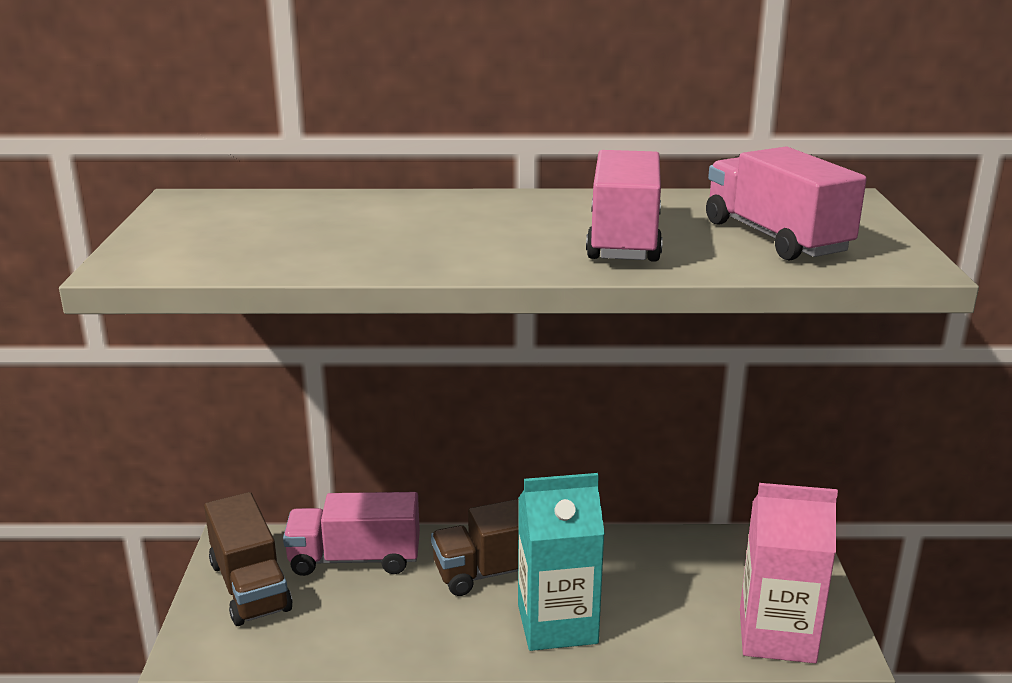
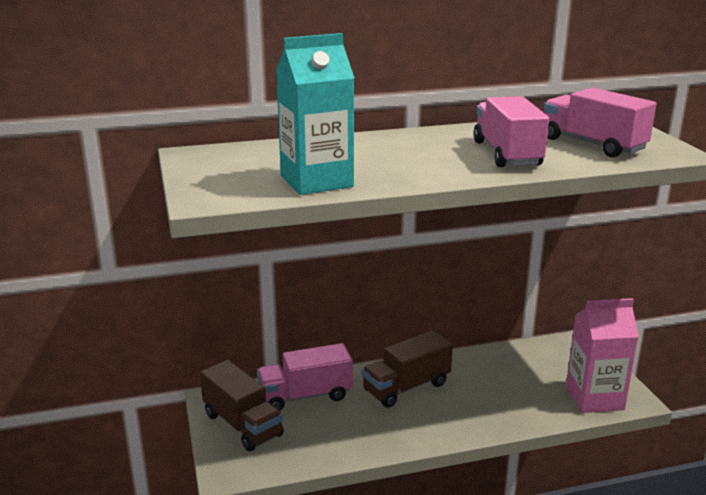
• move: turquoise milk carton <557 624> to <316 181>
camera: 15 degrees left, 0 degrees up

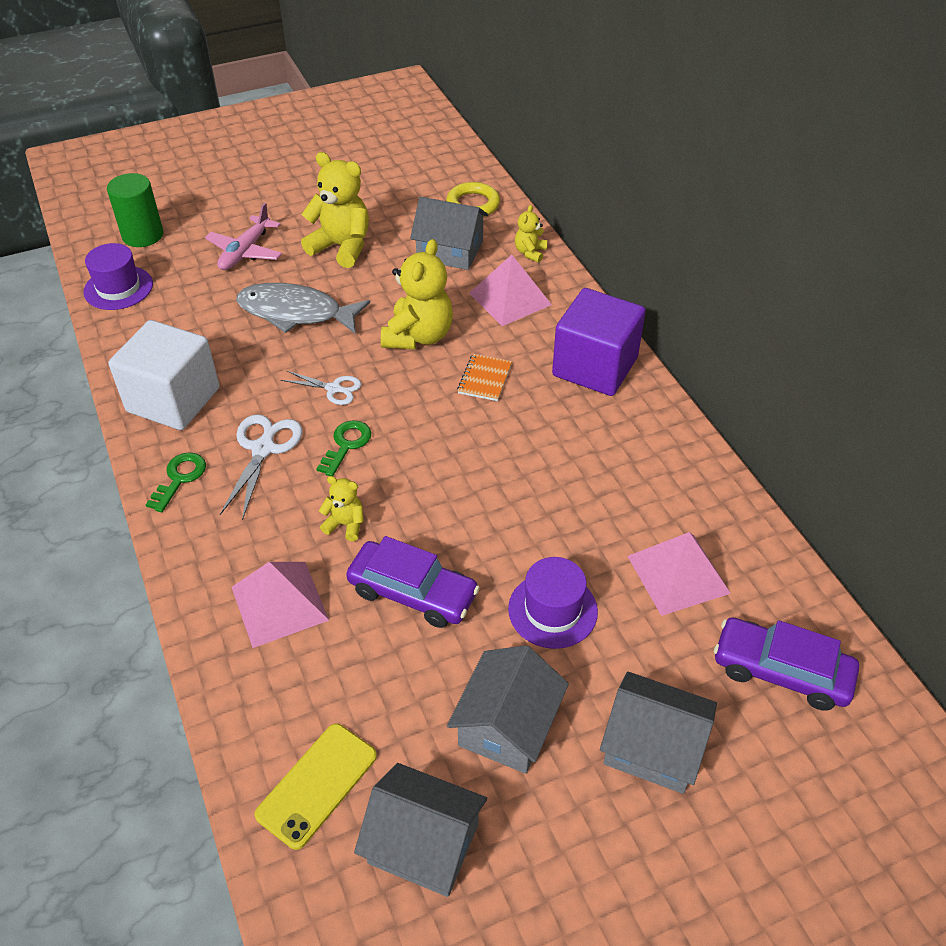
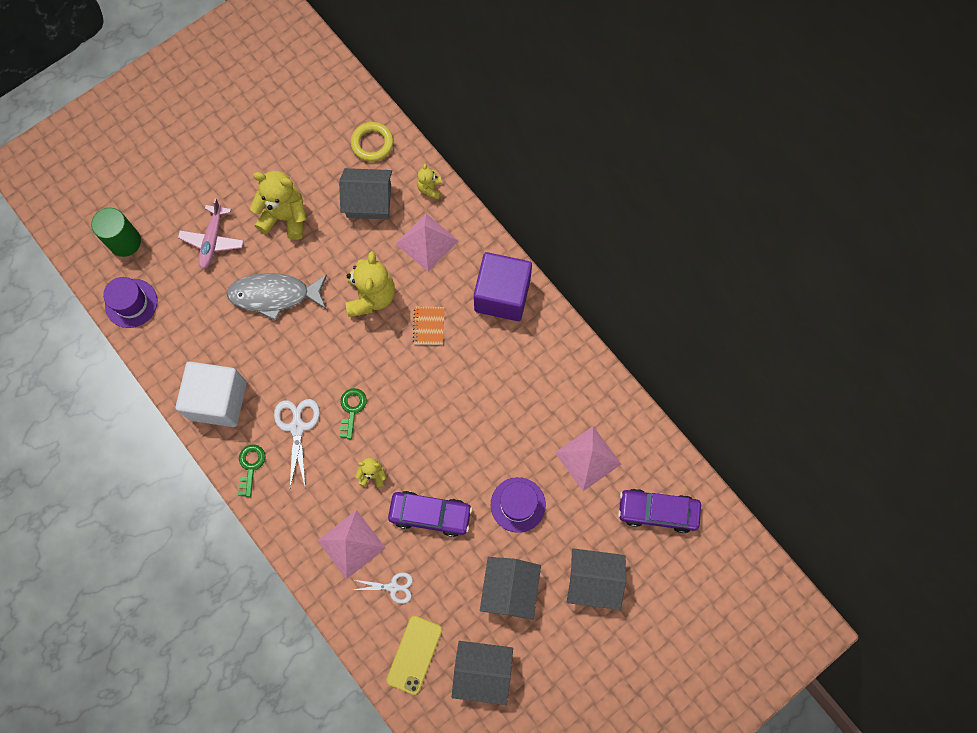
• move: snow-white pair of scissors <334 389> to <393 587>
camera: 15 degrees left, 25 degrees up

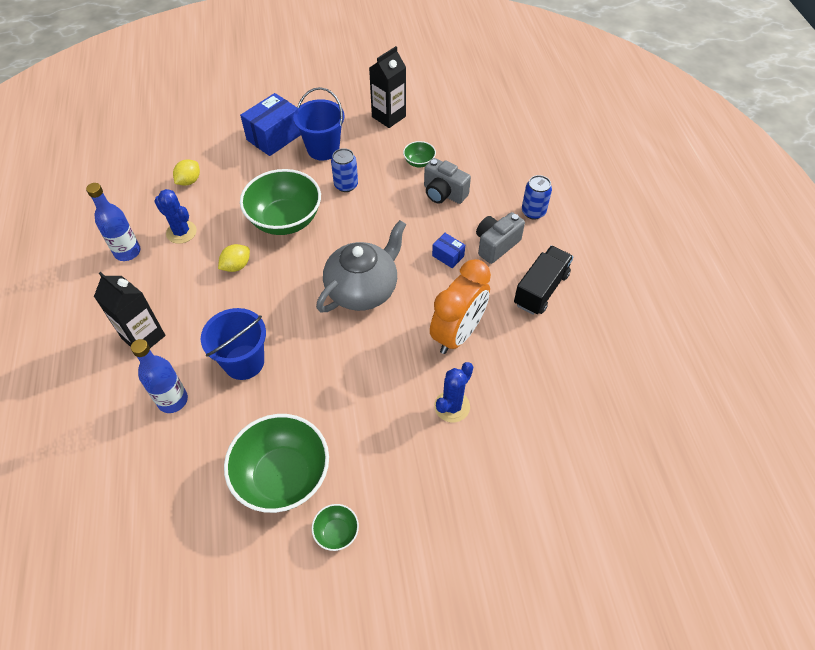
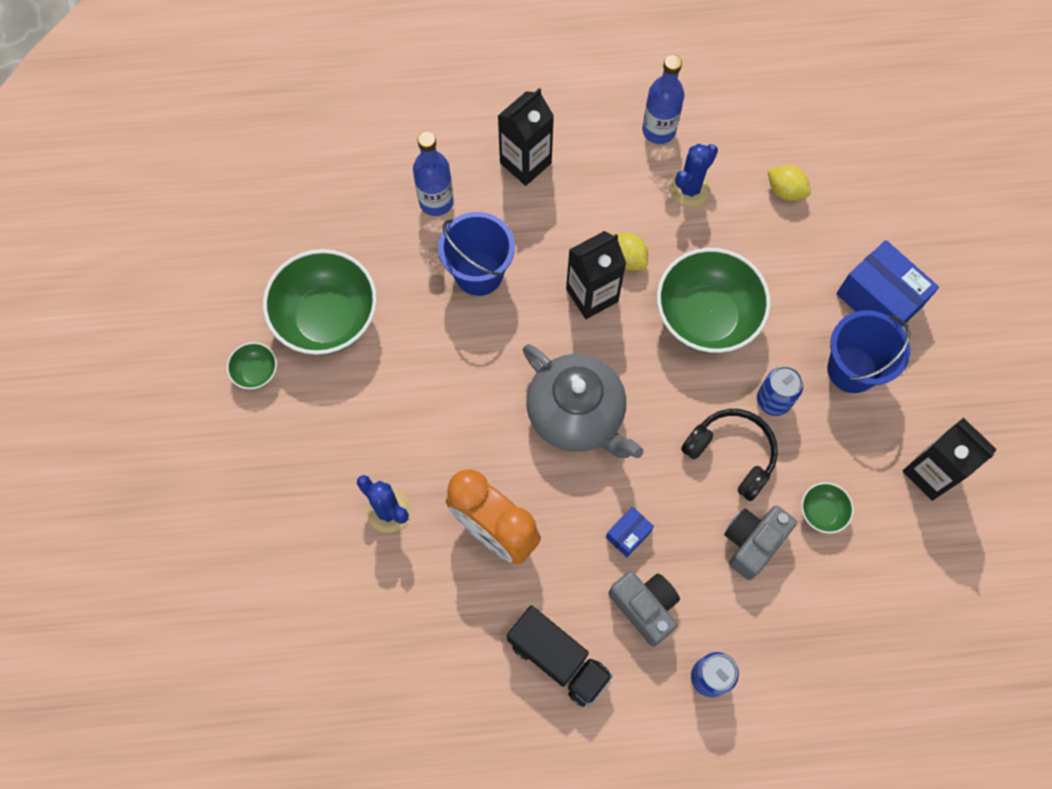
• insert: jet-black milk carton <592 295>
• insert: jet-black headset <731 454>
camera: 95 degrees right, 15 degrees up

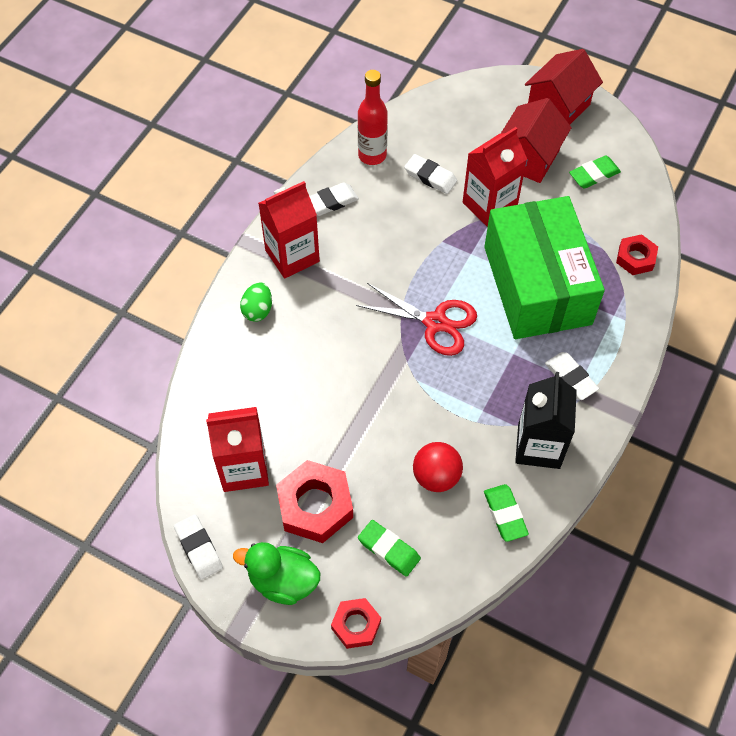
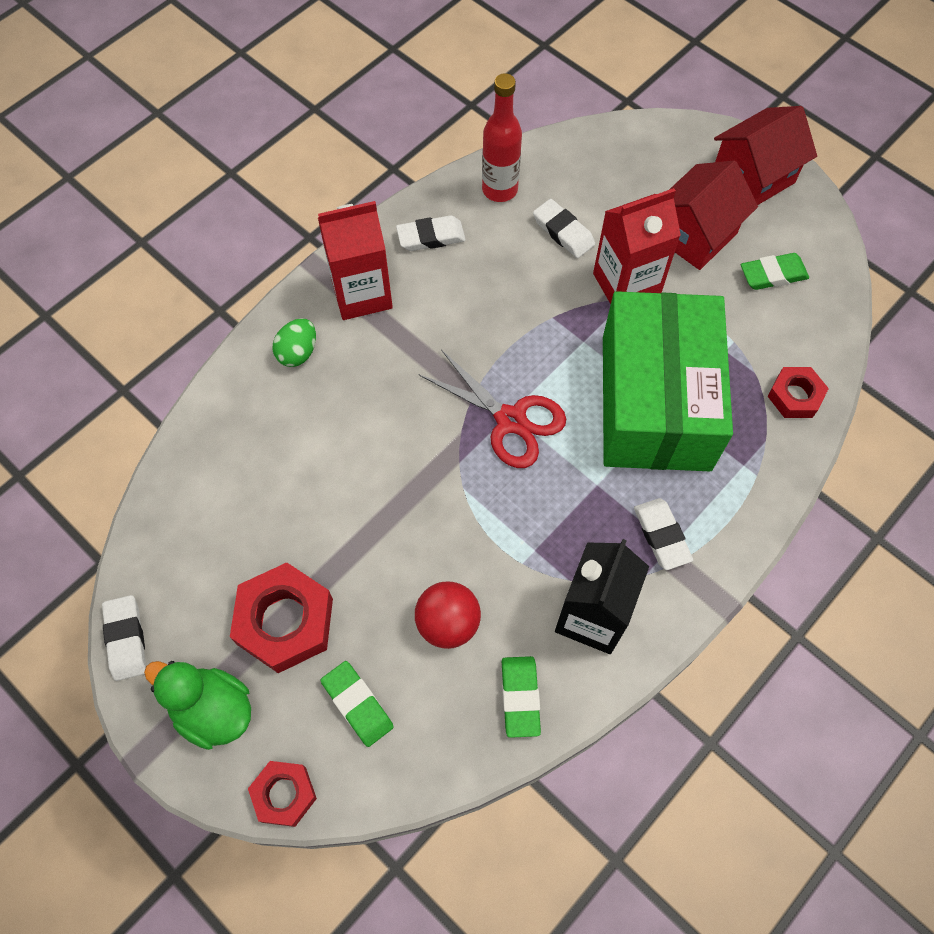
• delete: scarlet milk carton <244 468>
camera: 15 degrees right, 5 degrees up

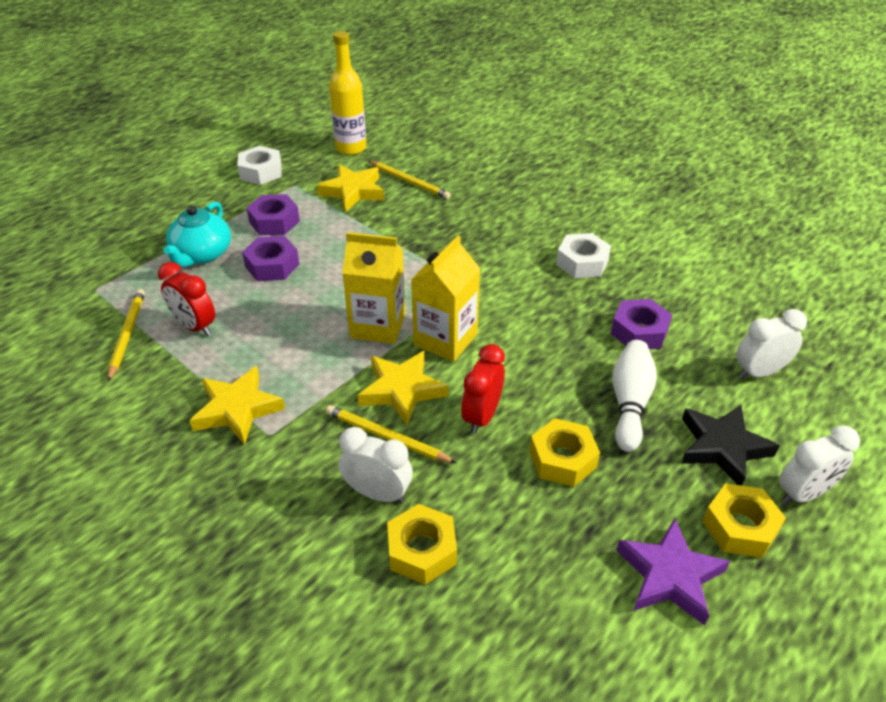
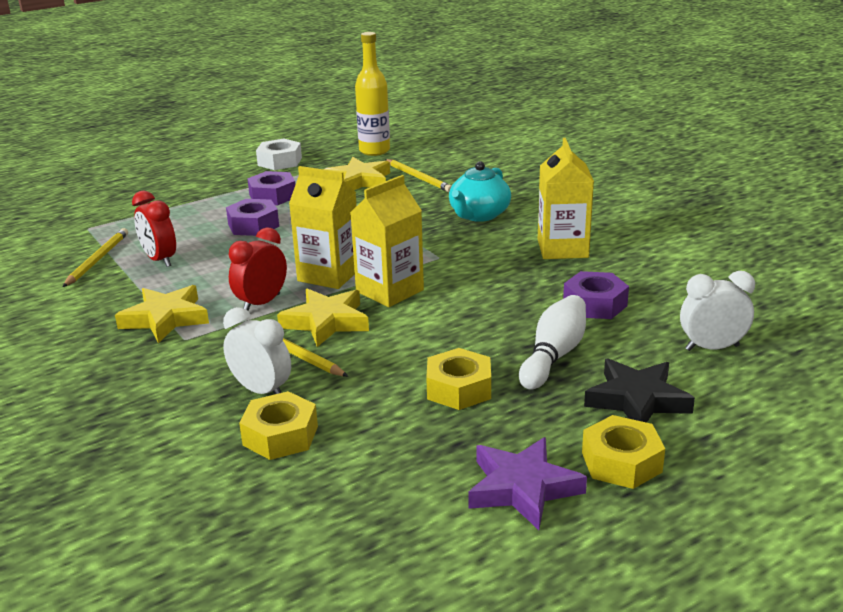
• delete: snow-white clock <803 493>
• move: turquoise china teapot <202 254> to <479 215>
• move: scarlet clock <482 416> to <261 303>
• replace: snow-white nut <582 263> to bright yellow milk carton <562 248>
camera: 15 degrees right, 15 degrees down

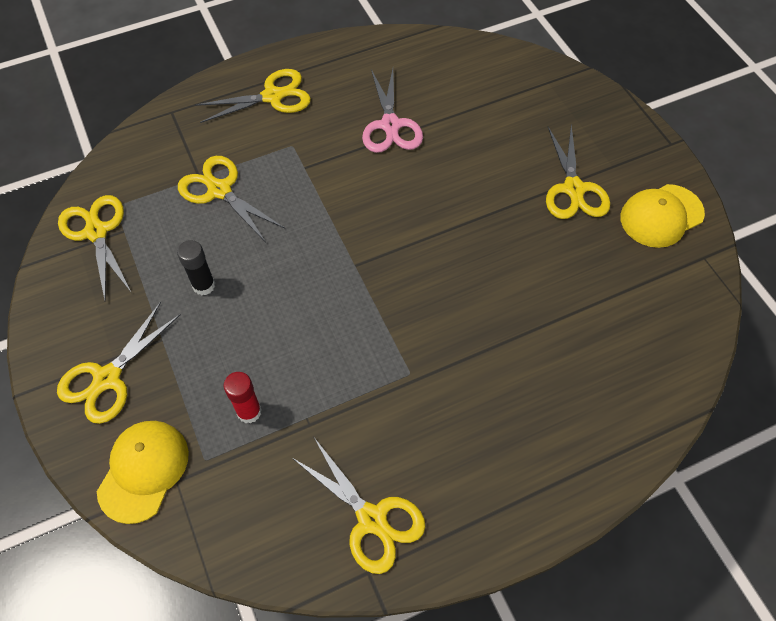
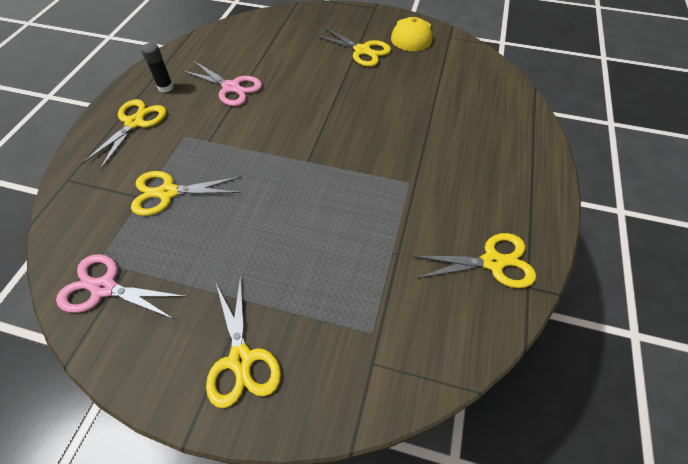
• delete: bright yellow peaked cap <143 471>
• delete: scarlet stick of glue <249 412>
• move: jet-black stick of glue <204 285> to <165 87>
• recolor: bright yellow pair of scissors <96 232> to pink pair of scissors <104 288>
camera: 50 degrees left, 5 degrees down

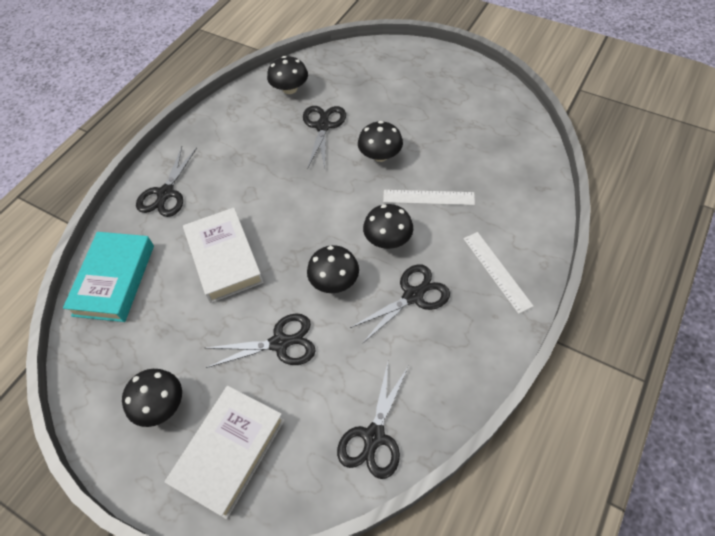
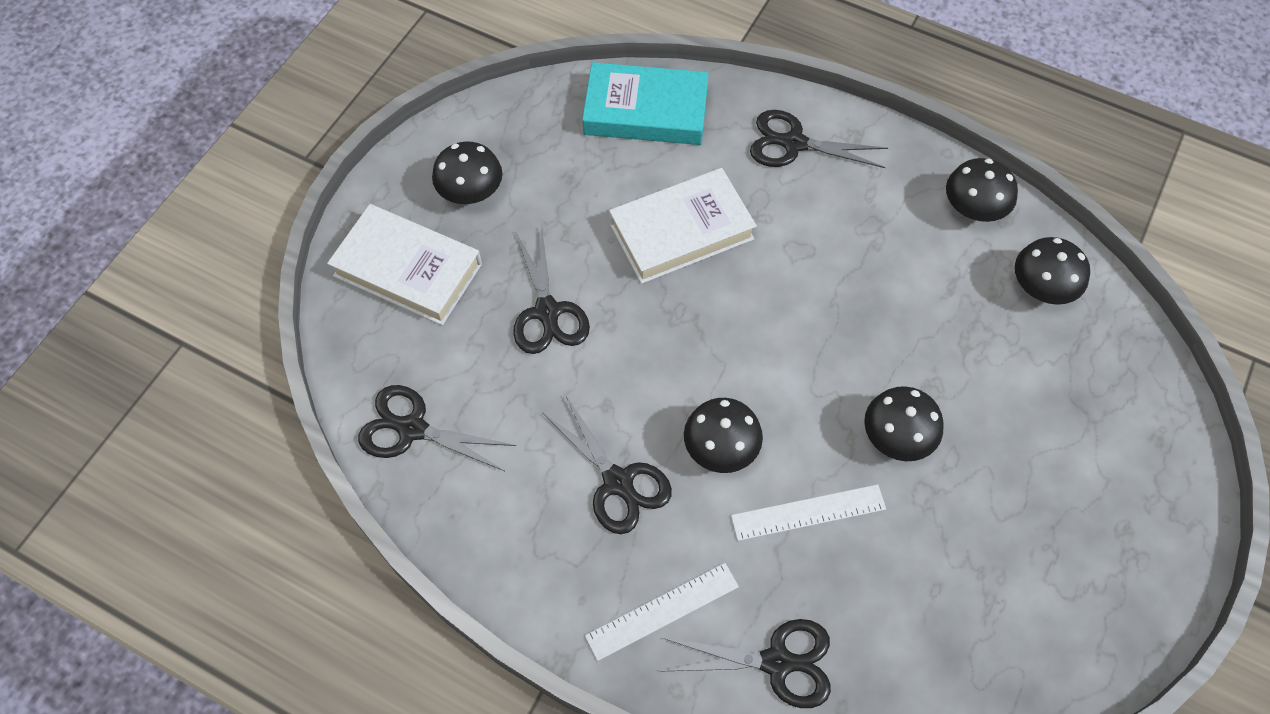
• move: jet-black pair of scissors <323 126> to <776 662>
• move: jet-black mushroom <334 281> to <973 208>
• rotate: snow-white measuring stick <428 197> = <808 512> 75 degrees clockwise
camera: 85 degrees right, 5 degrees up

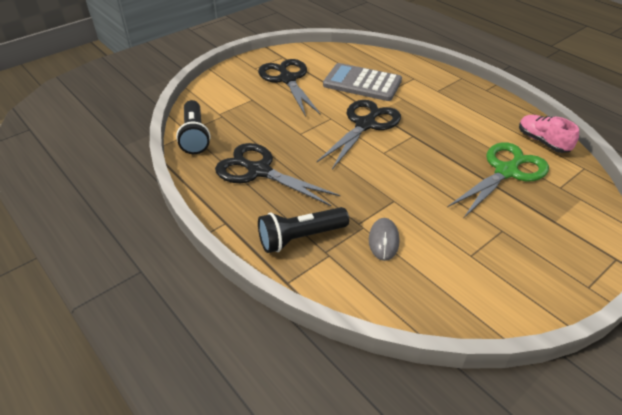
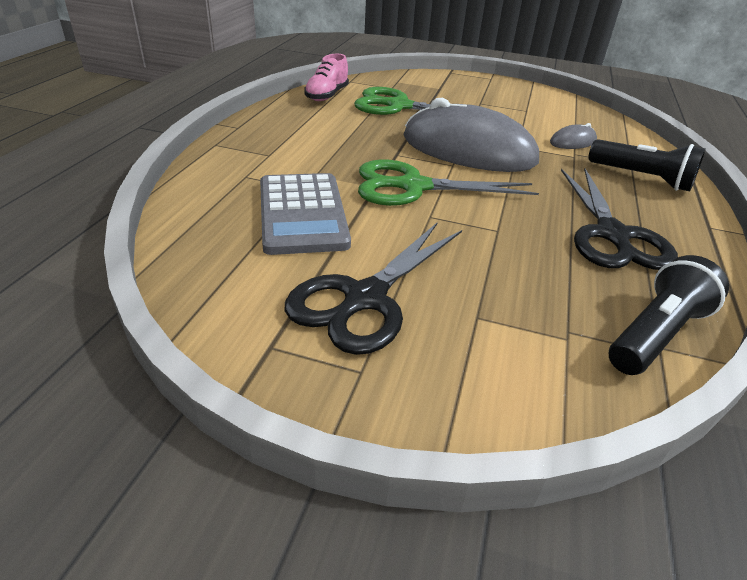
• insert: ash-grey mouse <468 150>
• recolor: jet-black pair of scissors <365 125> to emerald pair of scissors <413 186>
camera: 125 degrees left, 5 degrees down

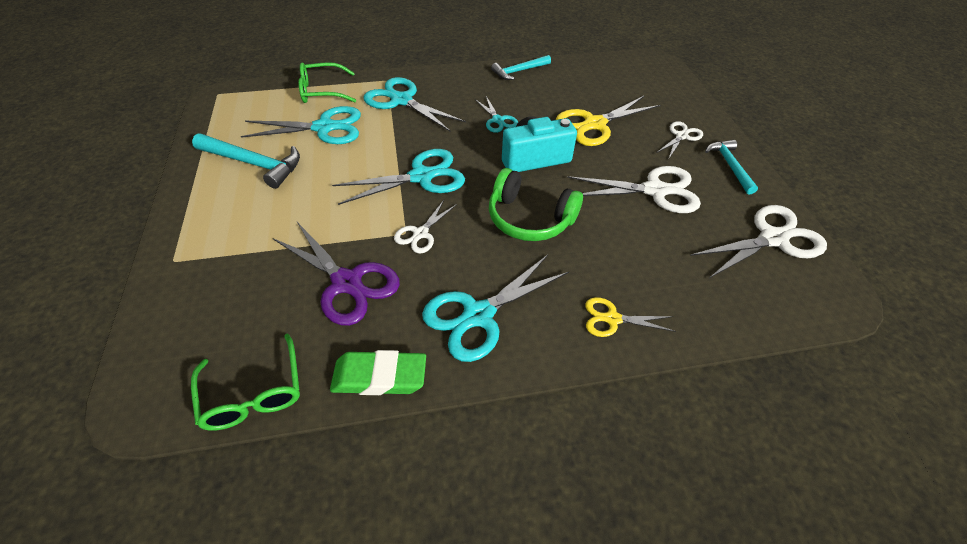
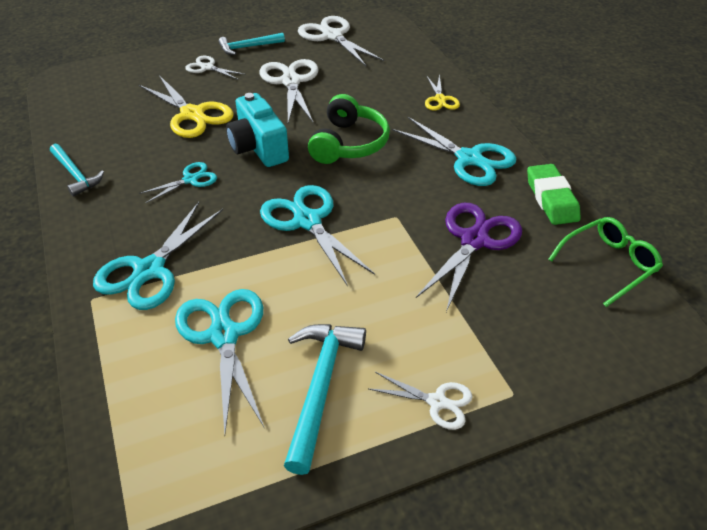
• delete: emerald eyeglasses <322 91>
• move: snow-white pair of scissors <420 233> to <437 402>
camera: 100 degrees left, 5 degrees down

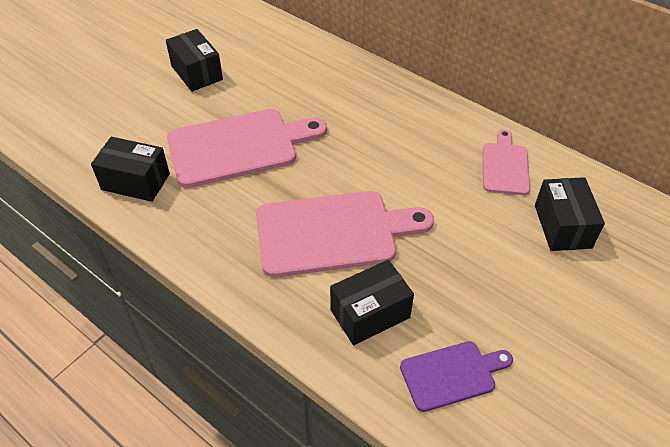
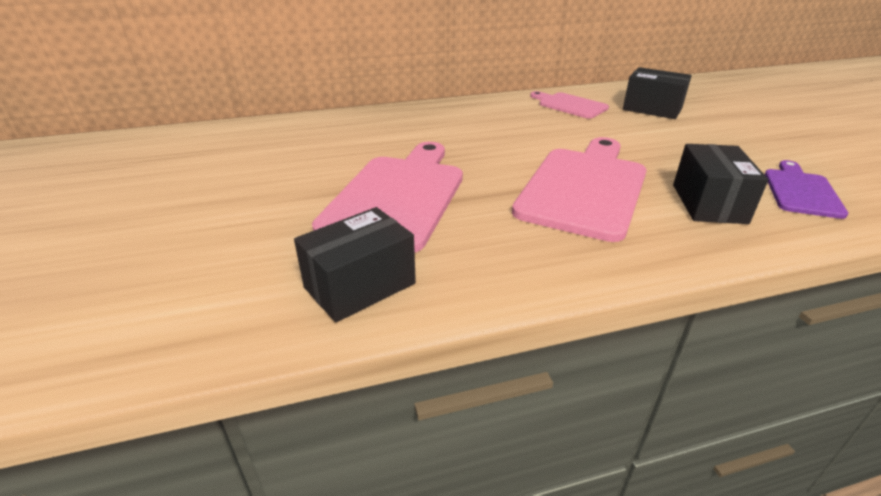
• delete: jet-black parcel <197 73>
camera: 55 degrees left, 15 degrees down

